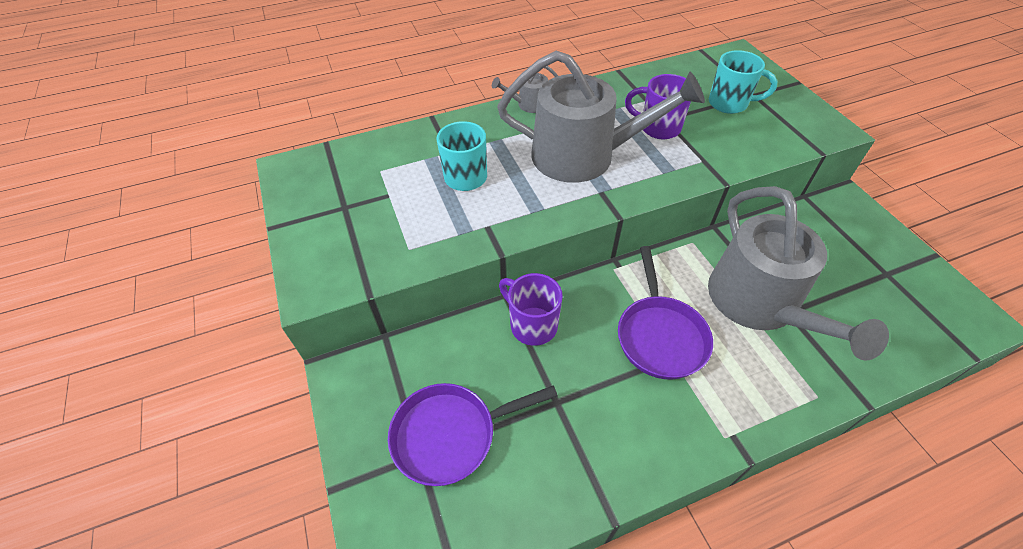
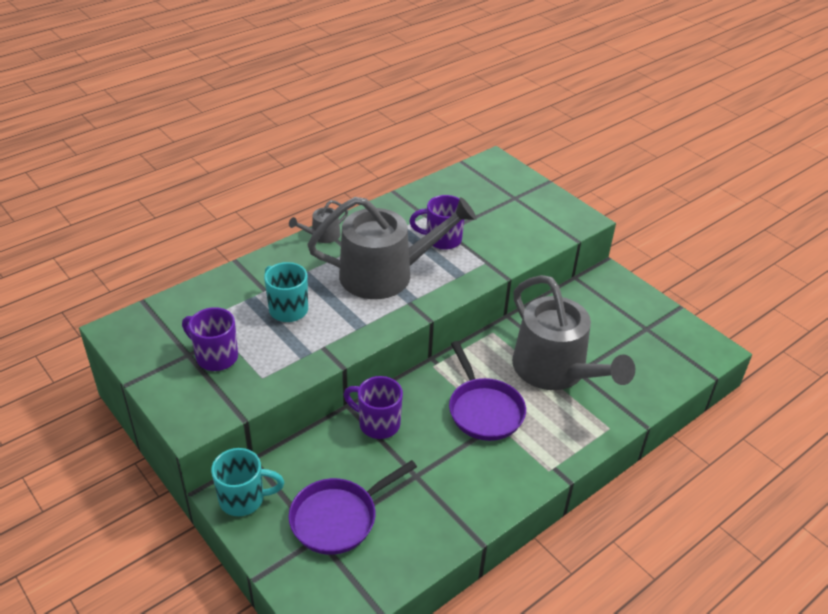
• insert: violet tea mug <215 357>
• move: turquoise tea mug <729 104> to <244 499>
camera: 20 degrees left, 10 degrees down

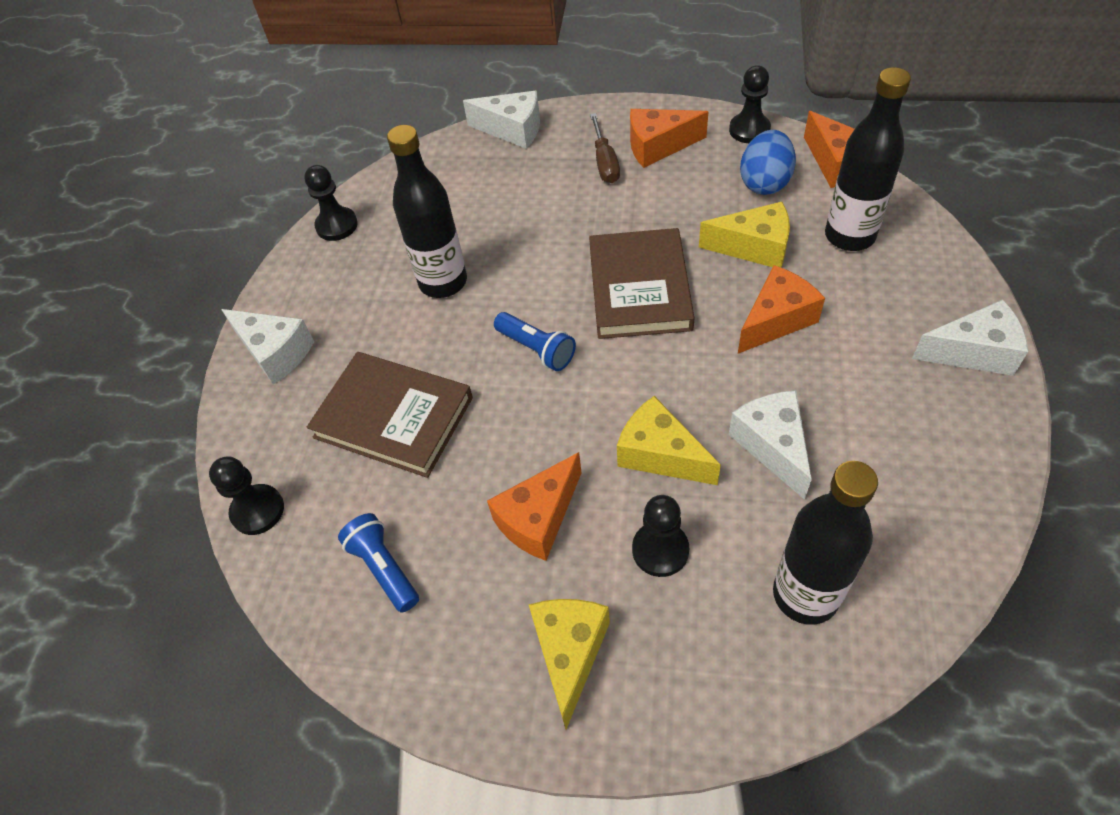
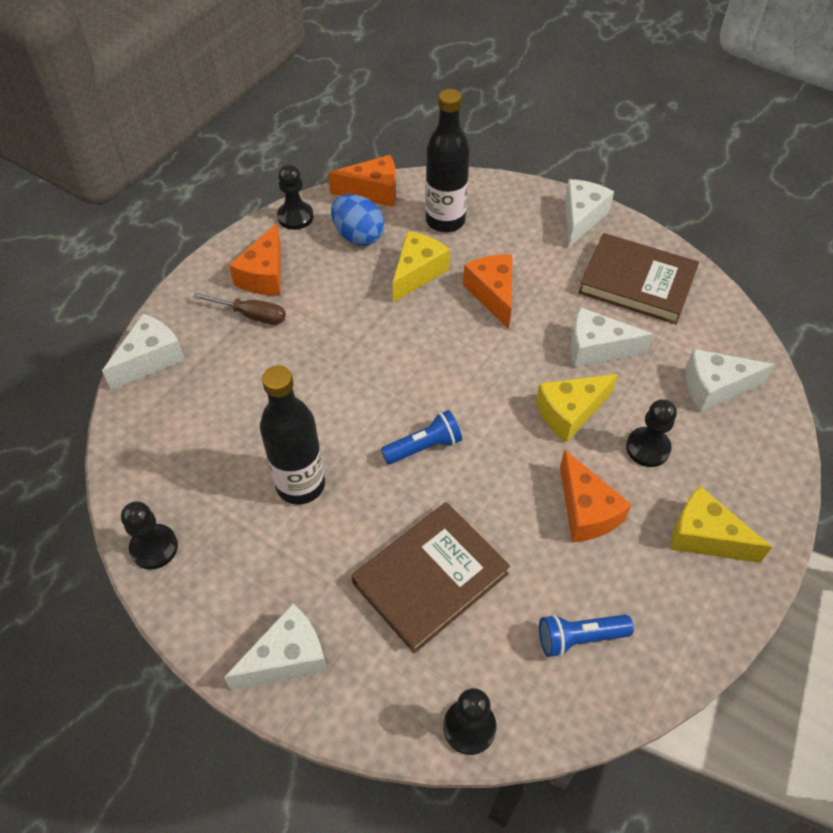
• move: russet book <639 288> to <637 282>
• replace: jet-black flask <805 595> to snow-white cheese <714 387>
camera: 70 degrees left, 0 degrees up

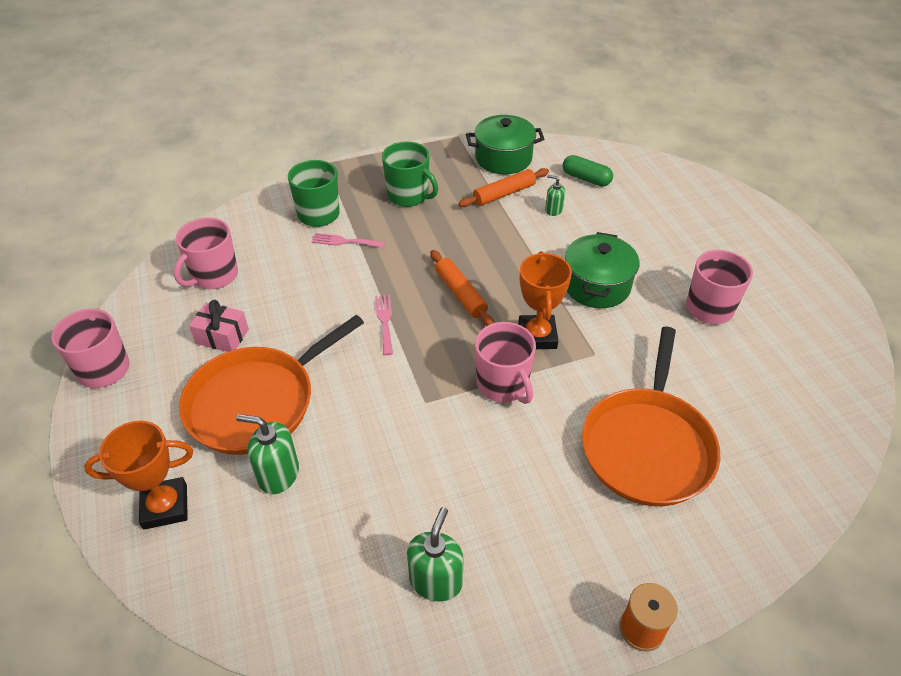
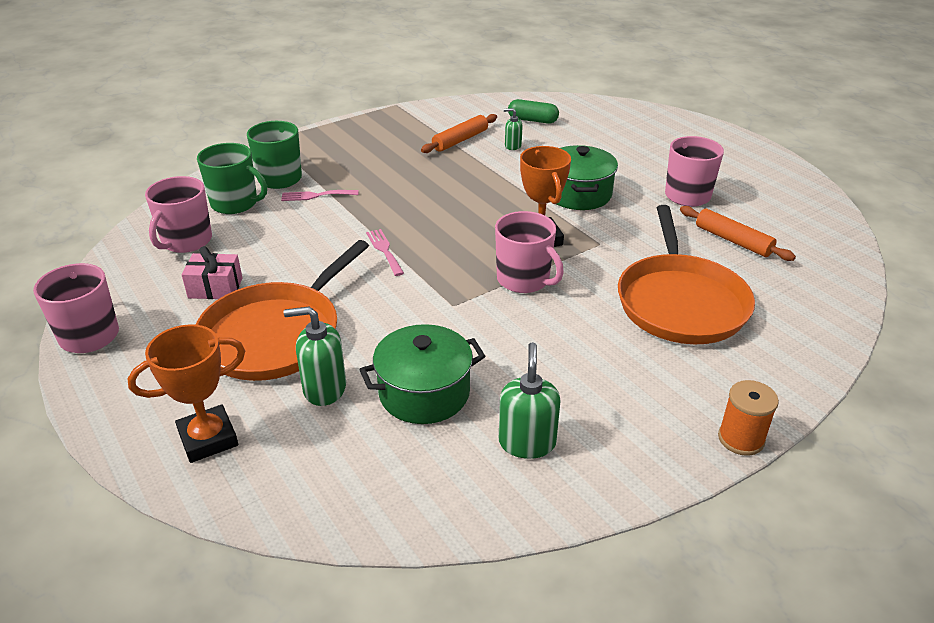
• move: emerald tea mug <409 196> to <235 203>
• move: bright orange rolling pin <461 294> to <733 240>
• move: emerald stockpot <503 158> to <424 393>
camera: 15 degrees left, 10 degrees down

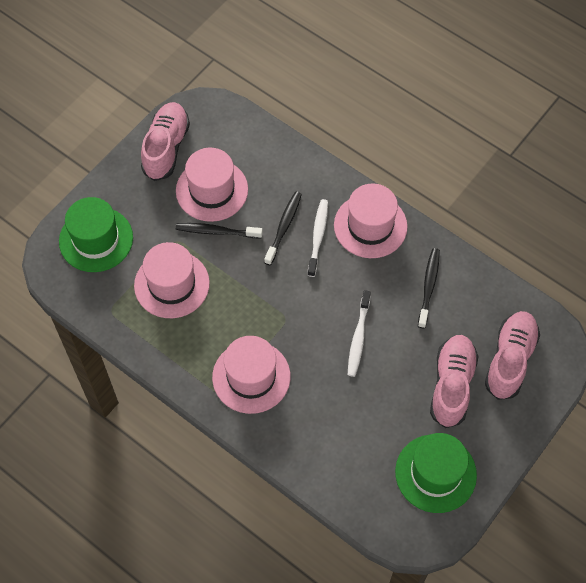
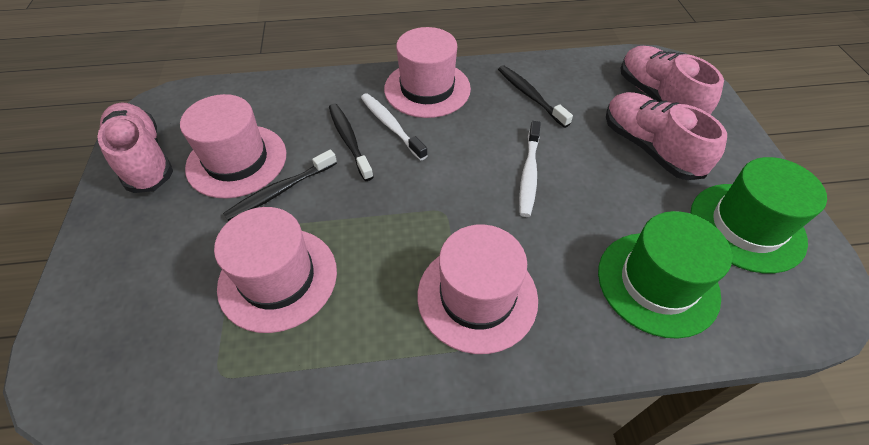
• move: emerald top hat <96 239> to <657 283>
• rotate: snow-white dental brush <358 337> = <529 174> 45 degrees clockwise
camera: 45 degrees left, 10 degrees down

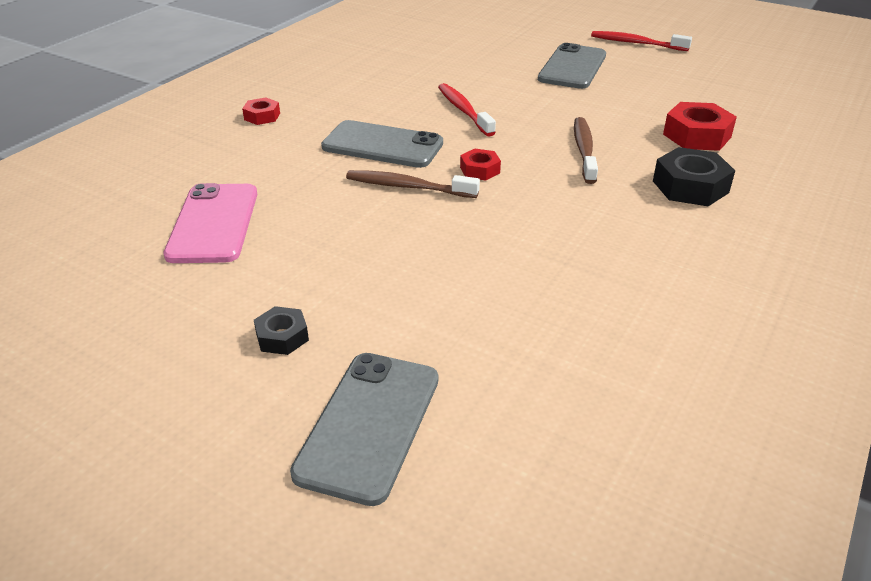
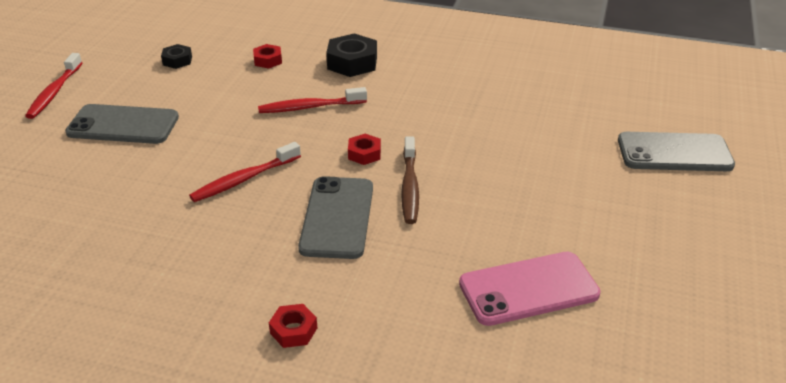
• move: jet-black nut <282 337> to <177 61>
• recolor: russet dental brush <584 150> to scarlet dental brush <310 107>
• resize: scarlet nut <697 136> = <268 60> x0.57
camera: 105 degrees left, 0 degrees up

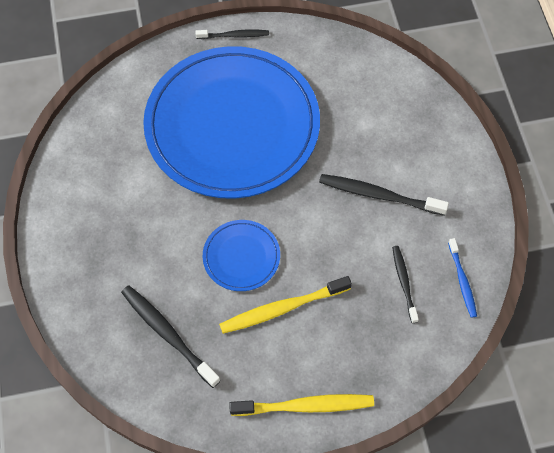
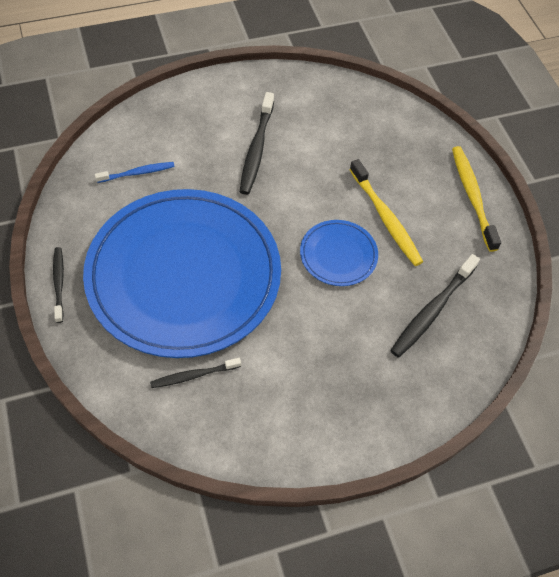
• move: jet-black dental brush <404 282> to <193 375>
• move: royal blue dental brush <462 281> to <137 173>
camera: 100 degrees left, 5 degrees down

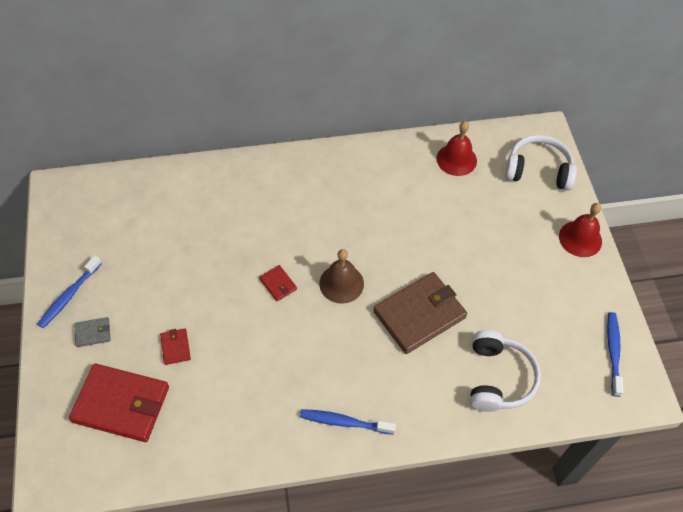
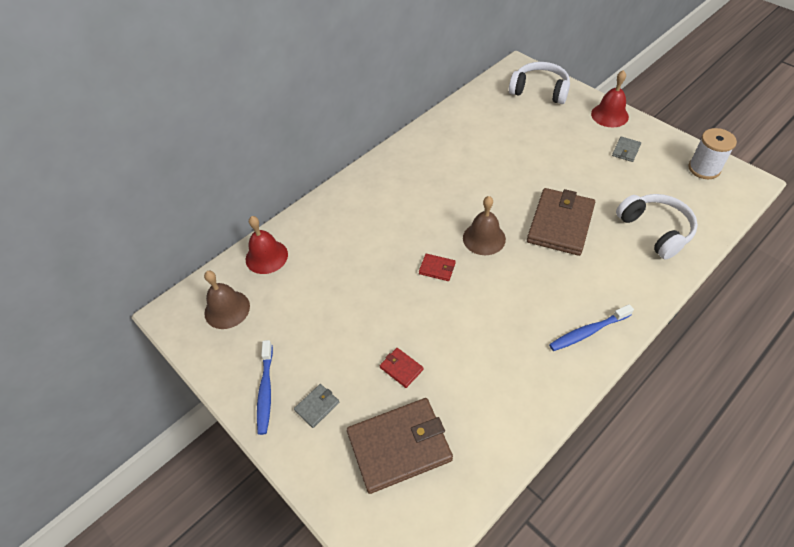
• insert: russet bell <227 309>
• insert: ash-grey card wallet <626 150>
• move: scarlet bell <456 159> to <266 256>
• replace: royal blue dental brush <613 352> to snow-white bobbin <704 169>
• recolor: scarlet card wallet <121 404> to russet card wallet <399 446>
• rotate: snow-white headset <538 170> = <539 91> 45 degrees clockwise
camera: 30 degrees left, 5 degrees down

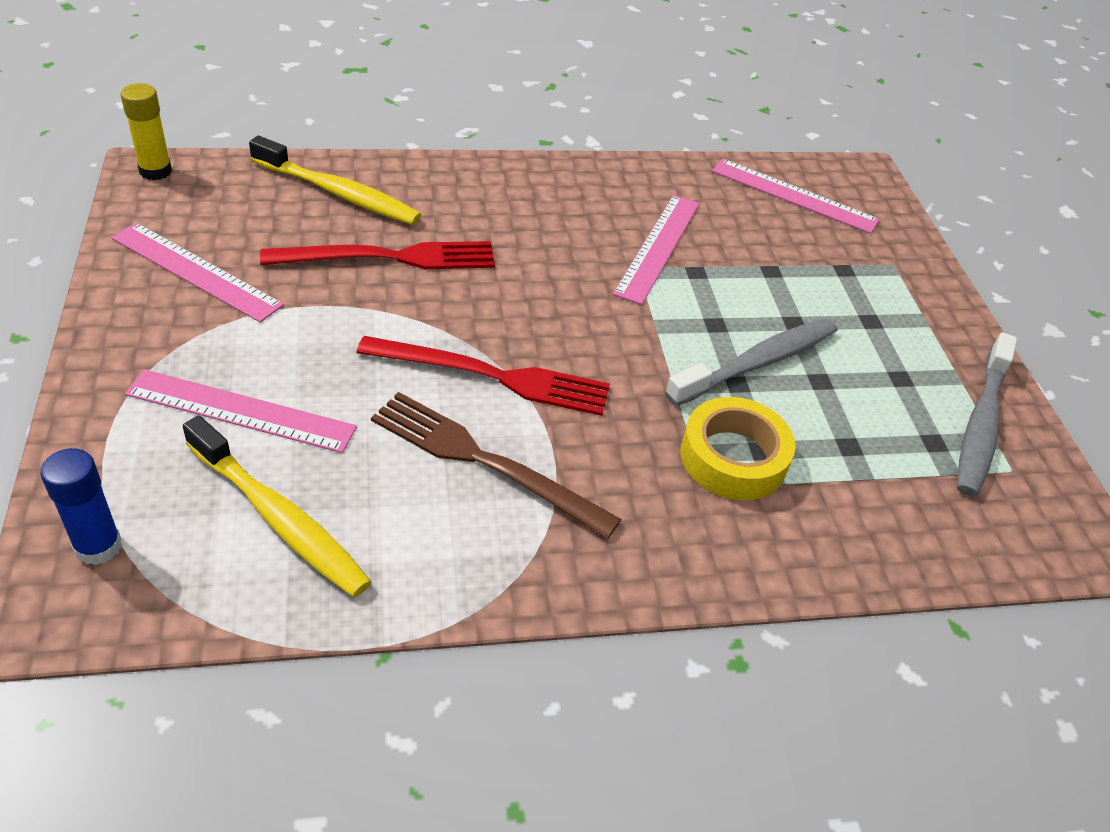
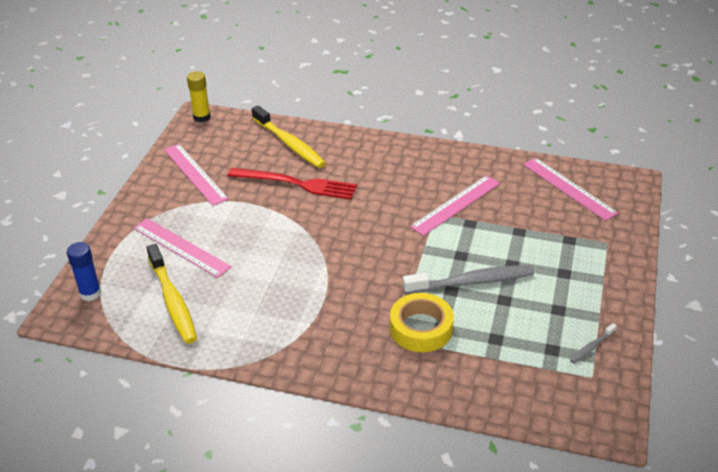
• delete: scarlet dinner fork <493 376>
• delete: russet dinner fork <484 461>
• resize: ash-grey dental brush <980 424> = <591 347> x0.46
camera: 30 degrees right, 5 degrees down

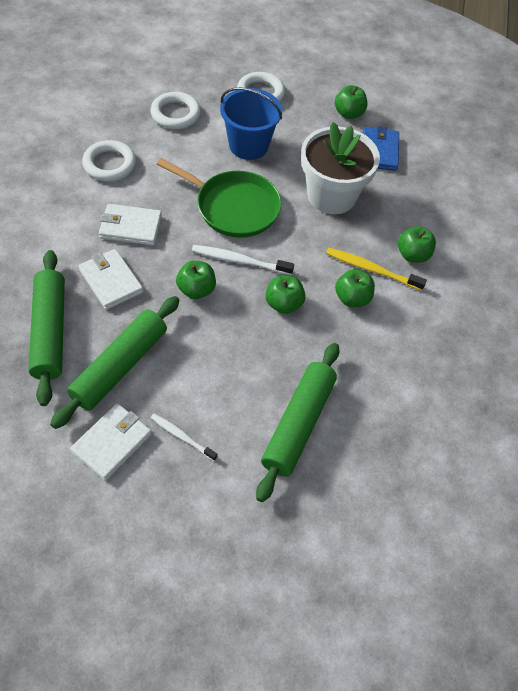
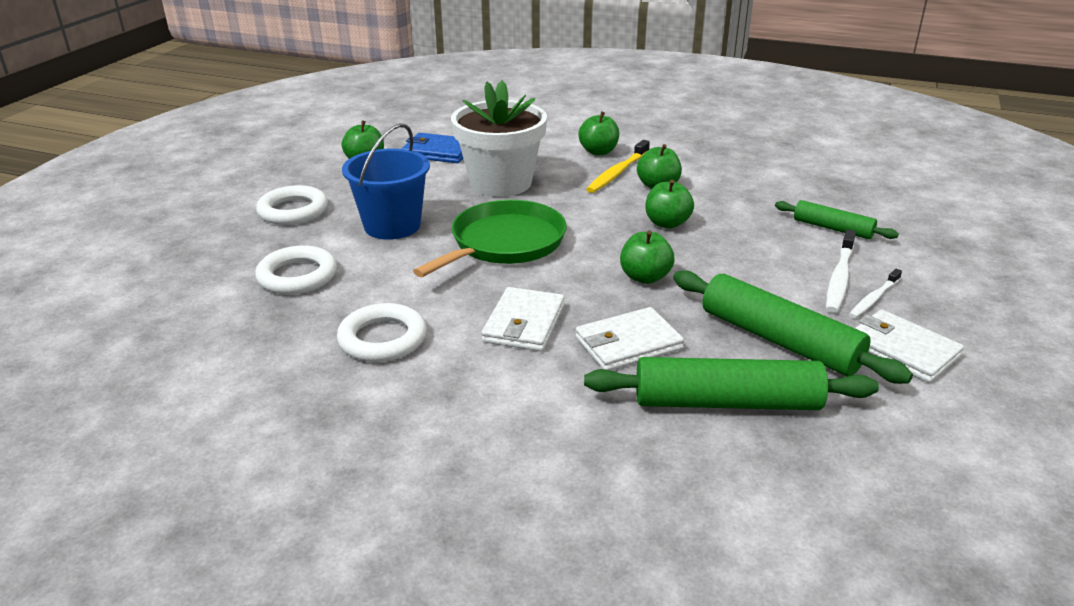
• move: snow-white dental brush <239 261> to <839 278>
• resize: emerald rolling pin <298 424> = <832 228> x0.58
camera: 75 degrees left, 25 degrees down

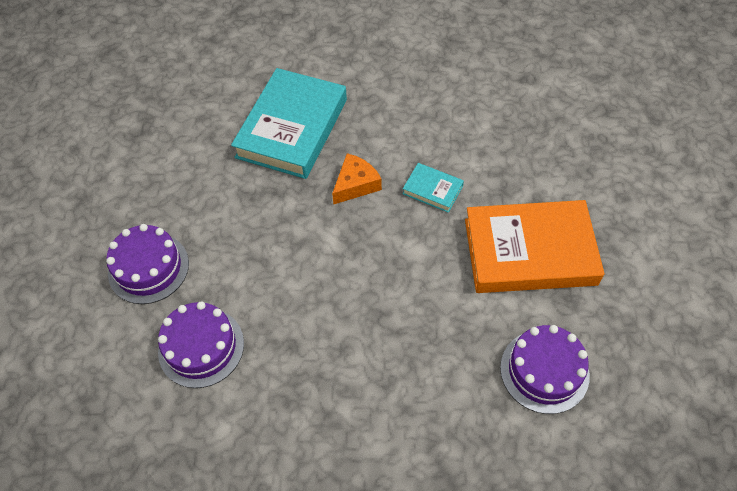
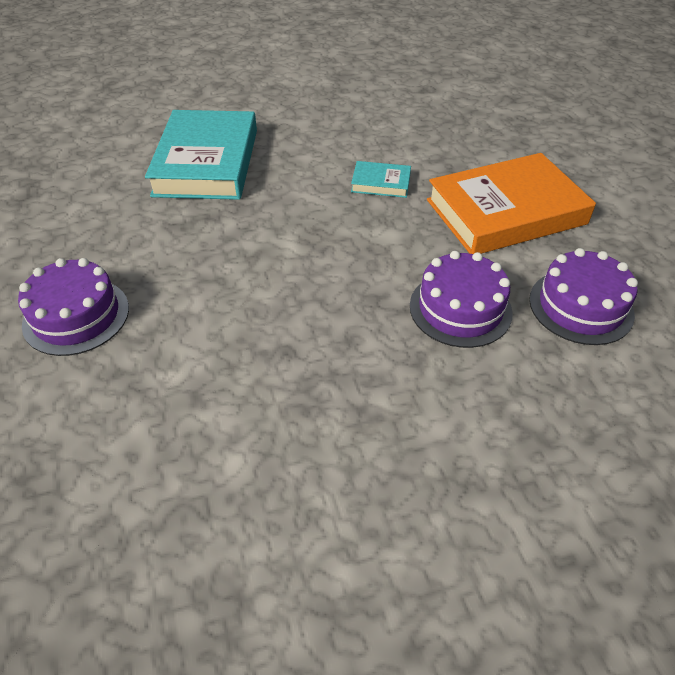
• delete: bright orange cheese <356 184>
• move: violet layer cake <201 347> to <460 309>
camera: 20 degrees left, 10 degrees down

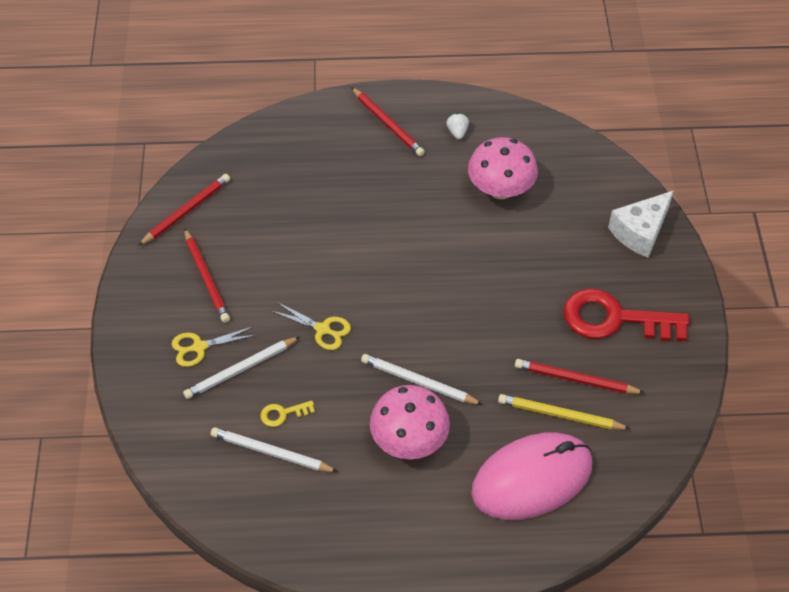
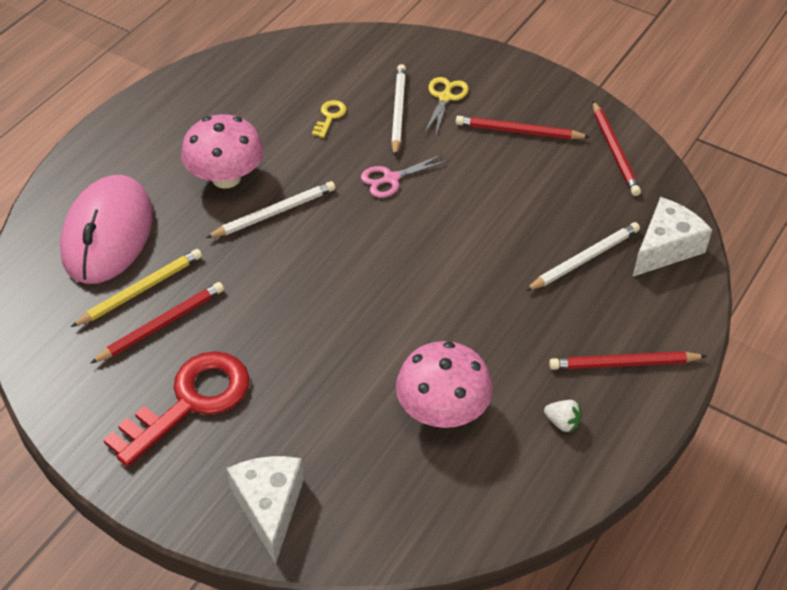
• insert: snow-white cheese <666 248>
• move: snow-white wooden pencil <271 452> to <584 259>
• recolor: bright yellow pair of scissors <322 329> to pink pair of scissors <391 179>
camera: 125 degrees right, 5 degrees down

